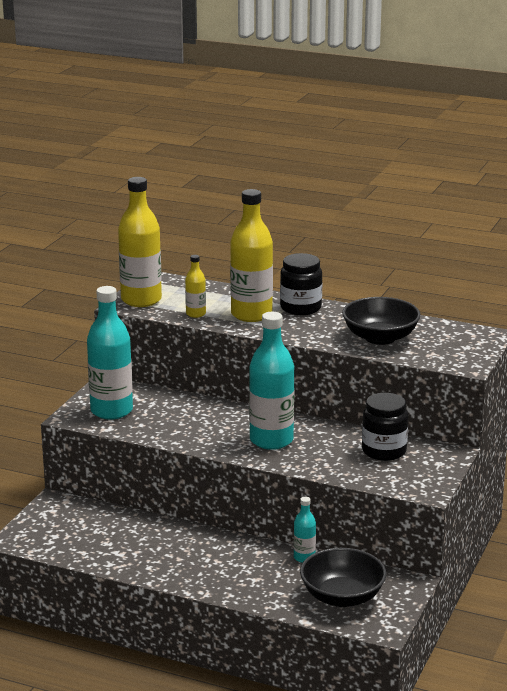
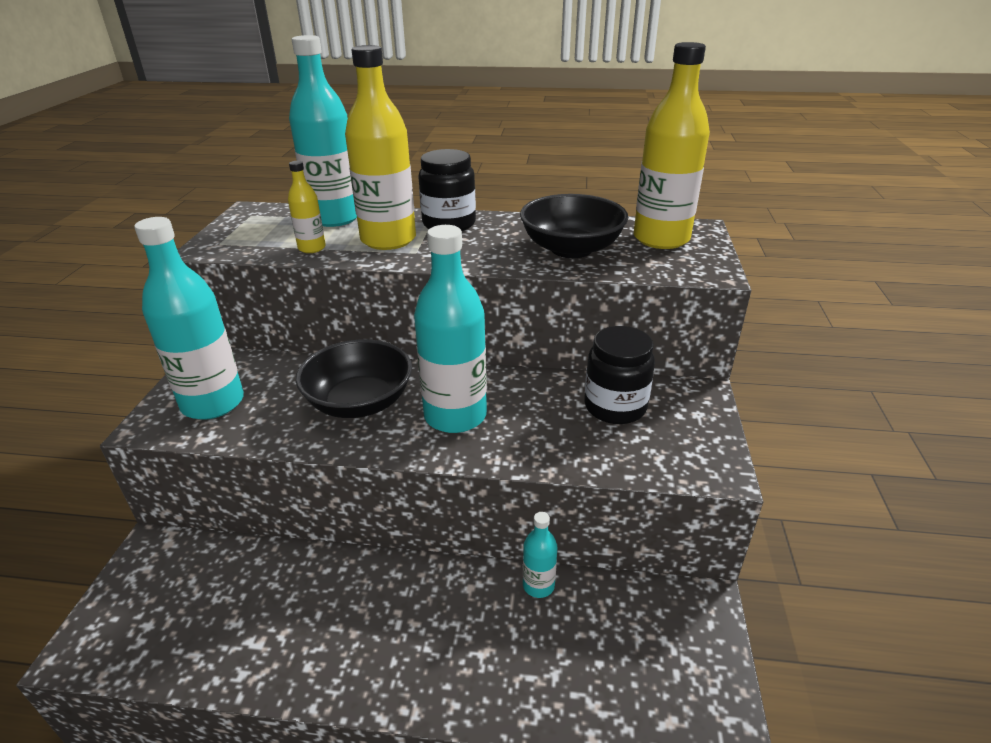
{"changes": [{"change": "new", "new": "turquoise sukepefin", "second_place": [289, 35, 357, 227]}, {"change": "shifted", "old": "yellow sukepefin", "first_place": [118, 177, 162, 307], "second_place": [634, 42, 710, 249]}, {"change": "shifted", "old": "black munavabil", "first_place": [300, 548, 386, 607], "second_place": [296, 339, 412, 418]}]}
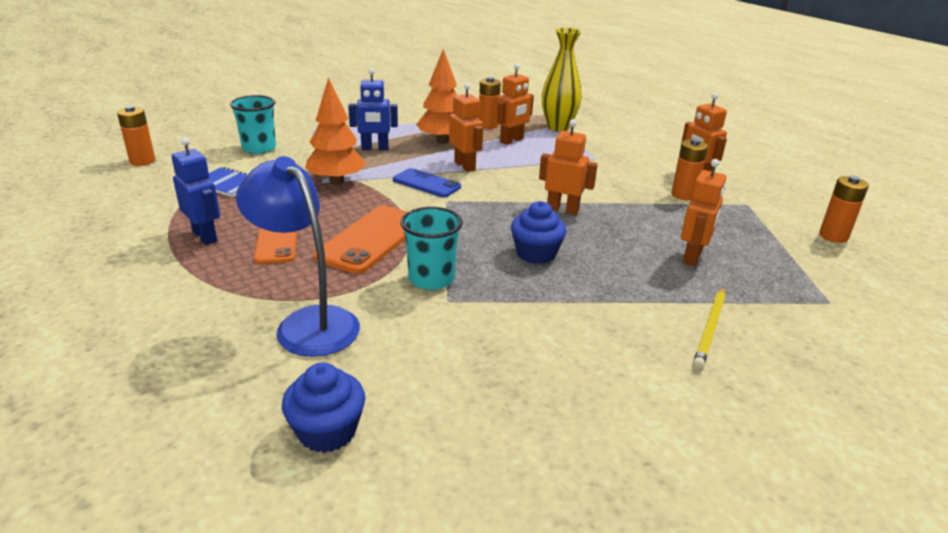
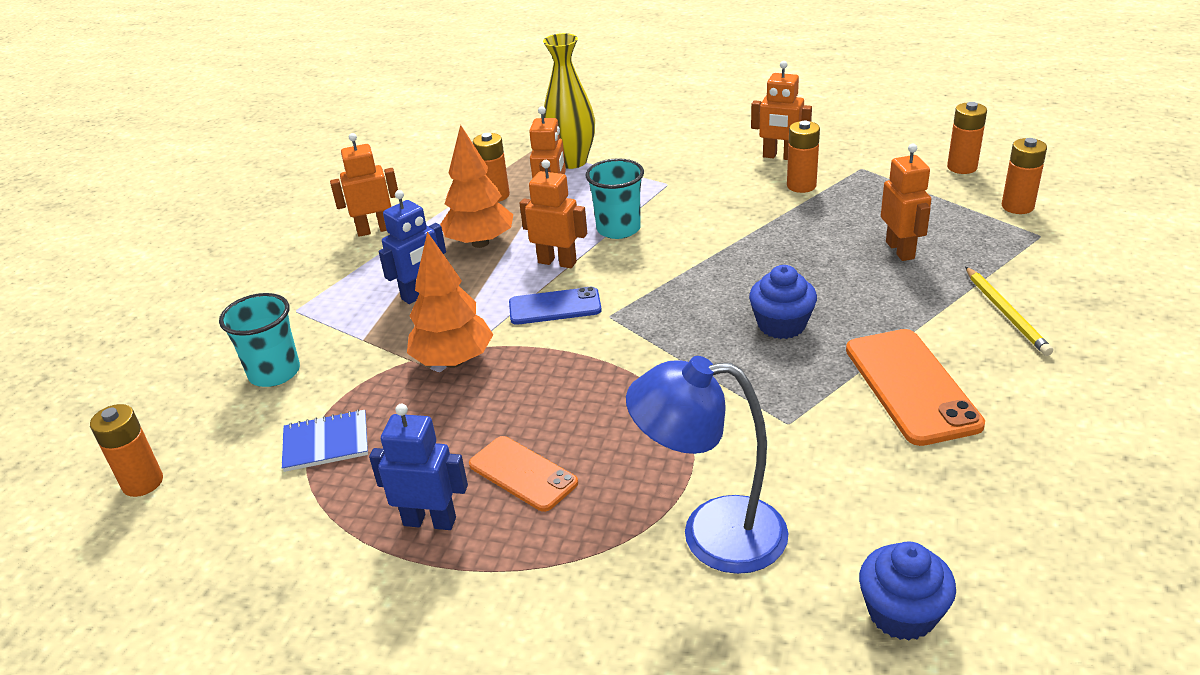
{"changes": [{"change": "new", "new": "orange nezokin", "second_place": [1002, 138, 1047, 214]}, {"change": "shifted", "old": "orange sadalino", "first_place": [313, 205, 407, 274], "second_place": [846, 329, 985, 446]}, {"change": "shifted", "old": "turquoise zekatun", "first_place": [401, 207, 463, 290], "second_place": [585, 158, 644, 239]}, {"change": "shifted", "old": "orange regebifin", "first_place": [539, 119, 598, 215], "second_place": [330, 133, 398, 237]}]}
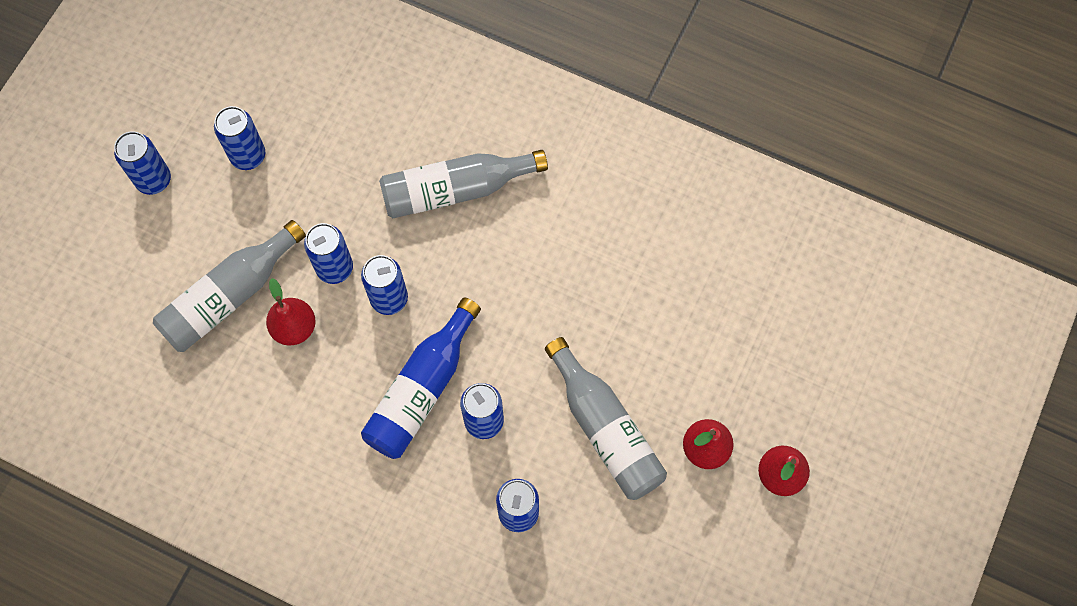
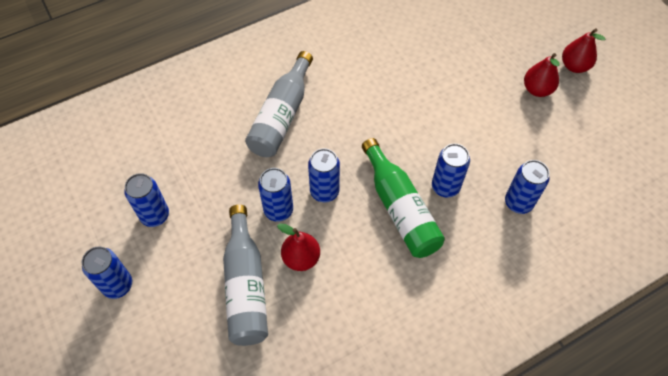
{"changes": [{"change": "gone", "old": "grey sukepefin", "first_place": [545, 337, 667, 500]}, {"change": "repainted", "old": "blue sukepefin", "new": "green sukepefin", "first_place": [361, 297, 481, 459], "second_place": [362, 138, 445, 258]}]}
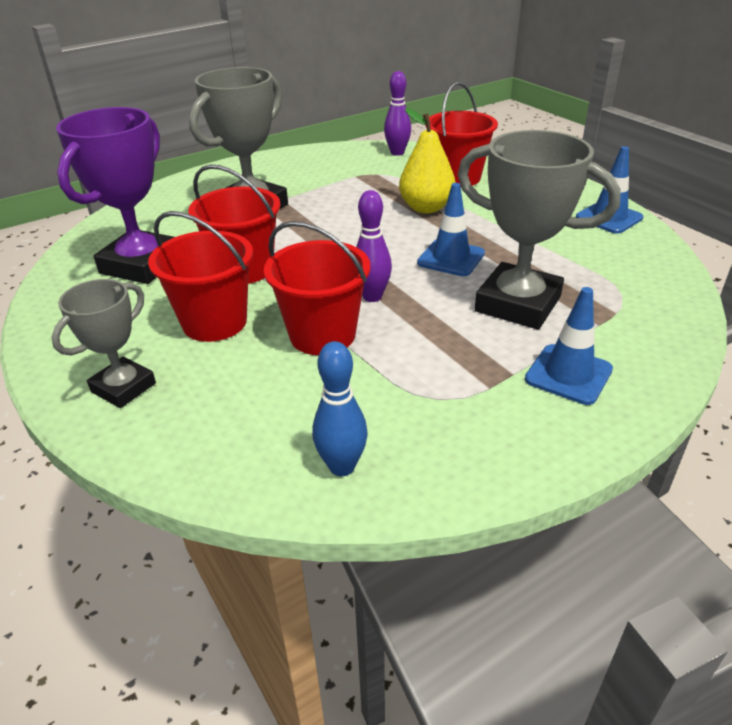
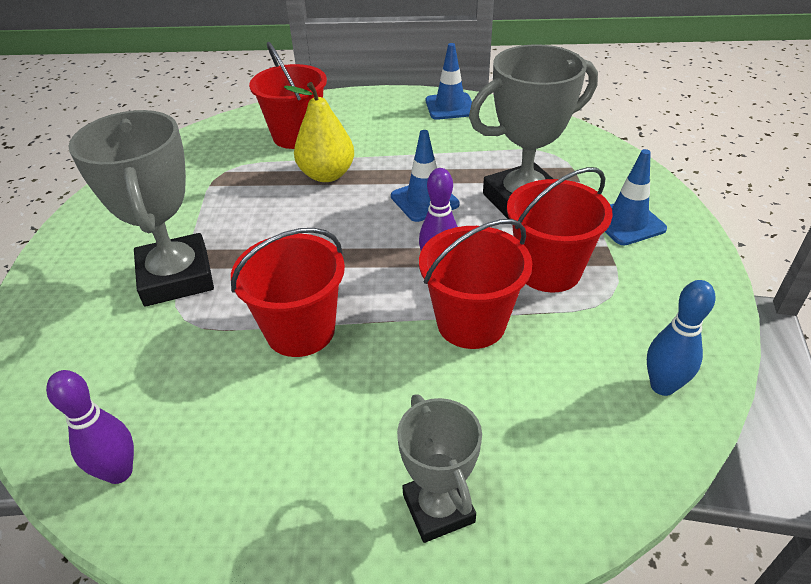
{"changes": [{"change": "gone", "old": "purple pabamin", "first_place": [56, 107, 174, 284]}, {"change": "shifted", "old": "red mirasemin", "first_place": [148, 211, 253, 342], "second_place": [507, 167, 613, 292]}, {"change": "shifted", "old": "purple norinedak", "first_place": [384, 71, 411, 156], "second_place": [46, 370, 134, 484]}]}
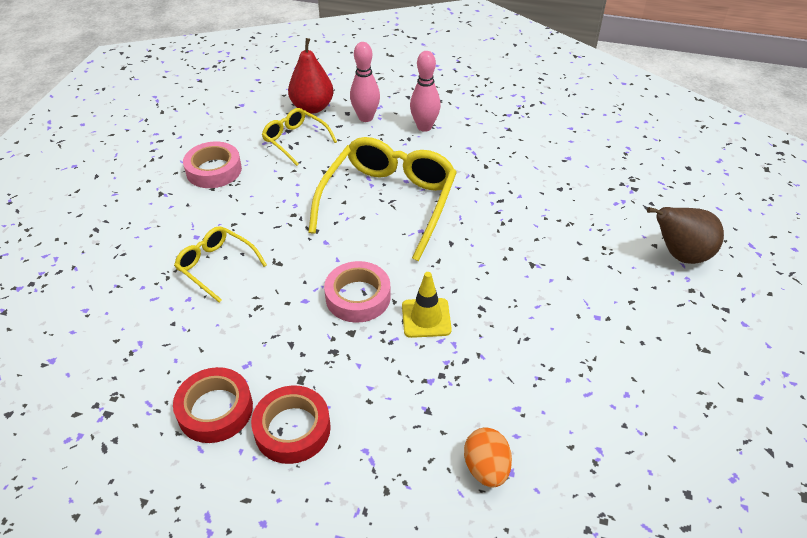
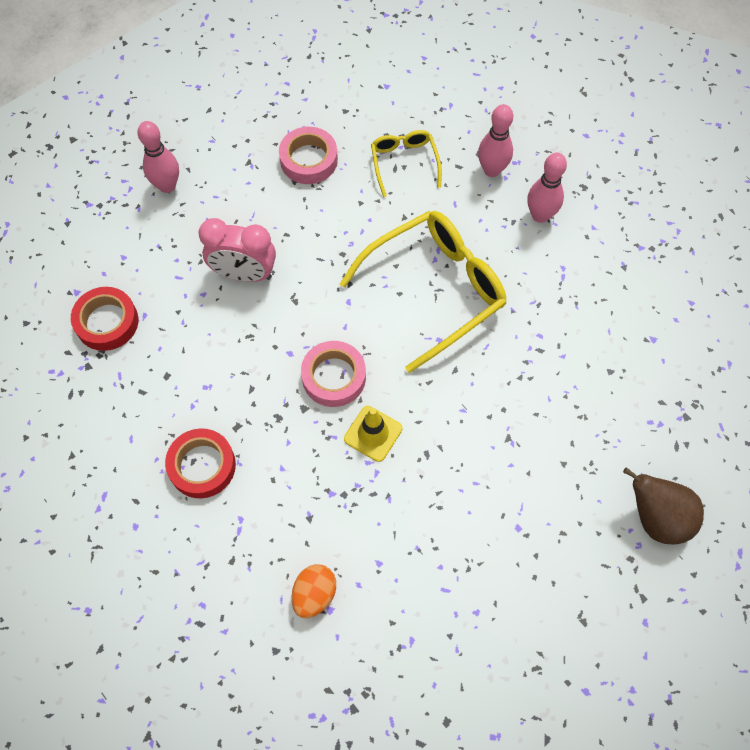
{"changes": [{"change": "gone", "old": "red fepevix", "first_place": [288, 38, 334, 114]}, {"change": "new", "new": "pink norinedak", "second_place": [138, 121, 179, 193]}, {"change": "shifted", "old": "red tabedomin", "first_place": [173, 367, 253, 443], "second_place": [71, 287, 138, 351]}, {"change": "swapped", "old": "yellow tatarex", "new": "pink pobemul", "first_place": [174, 226, 267, 303], "second_place": [199, 218, 276, 282]}]}
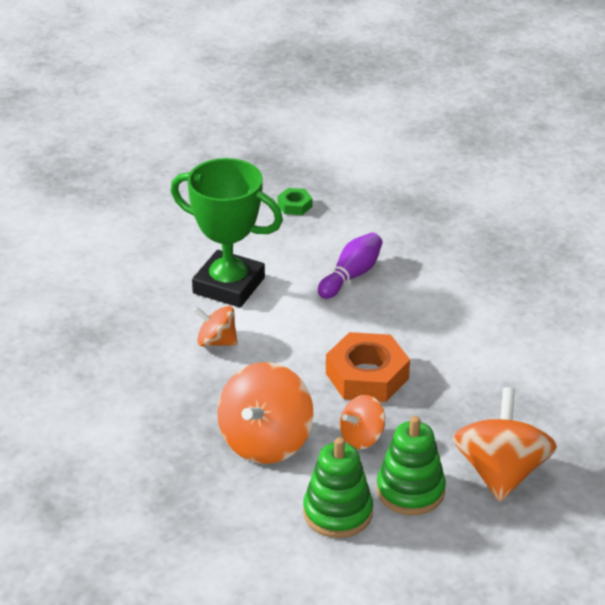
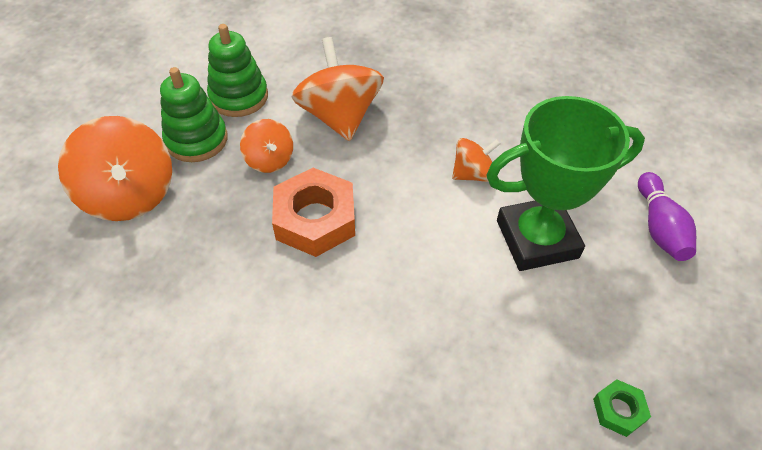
{"changes": [{"change": "shifted", "old": "purple norinedak", "first_place": [318, 232, 383, 299], "second_place": [638, 172, 696, 261]}, {"change": "rotated", "old": "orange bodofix", "first_place": [340, 395, 385, 449], "second_place": [240, 119, 293, 173], "degrees": 135}]}
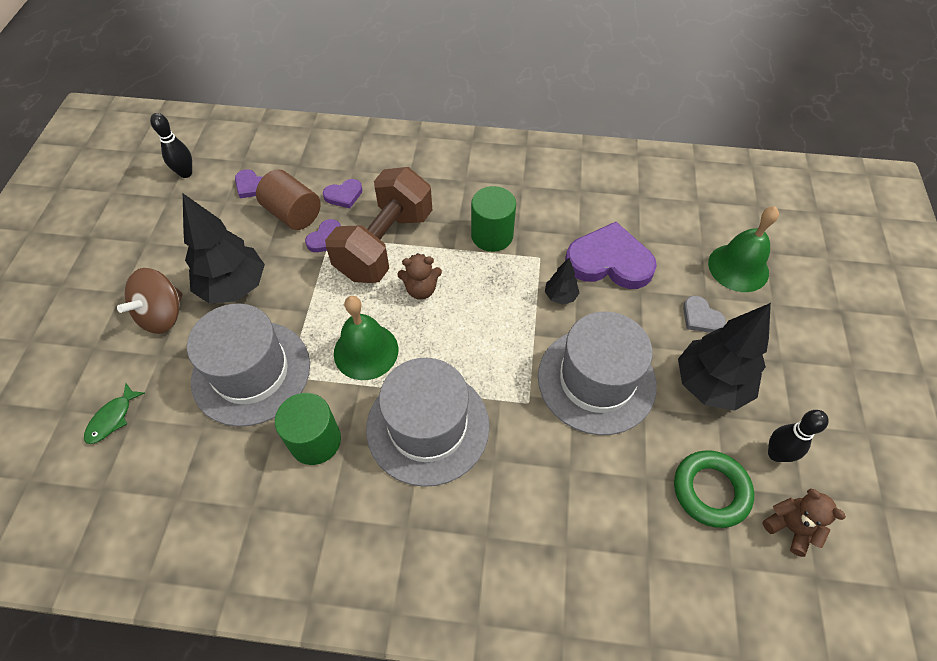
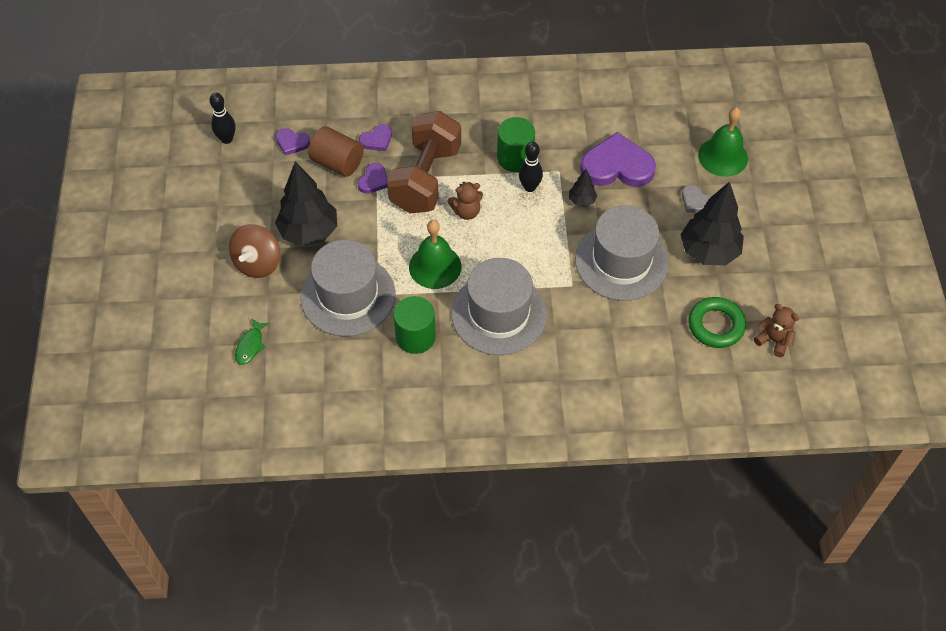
{"changes": [{"change": "shifted", "old": "black norinedak", "first_place": [768, 410, 829, 462], "second_place": [519, 142, 543, 192]}]}
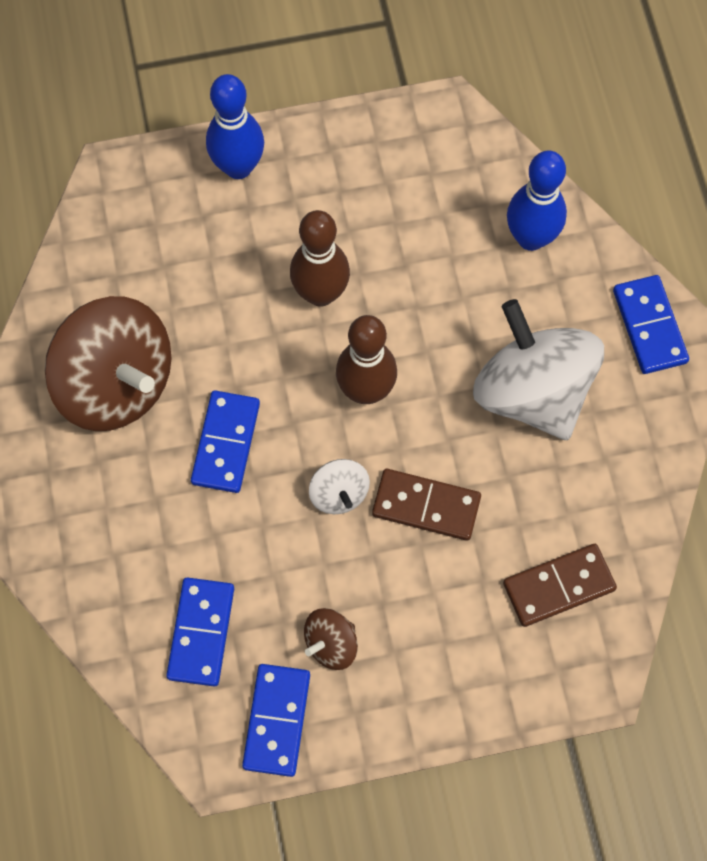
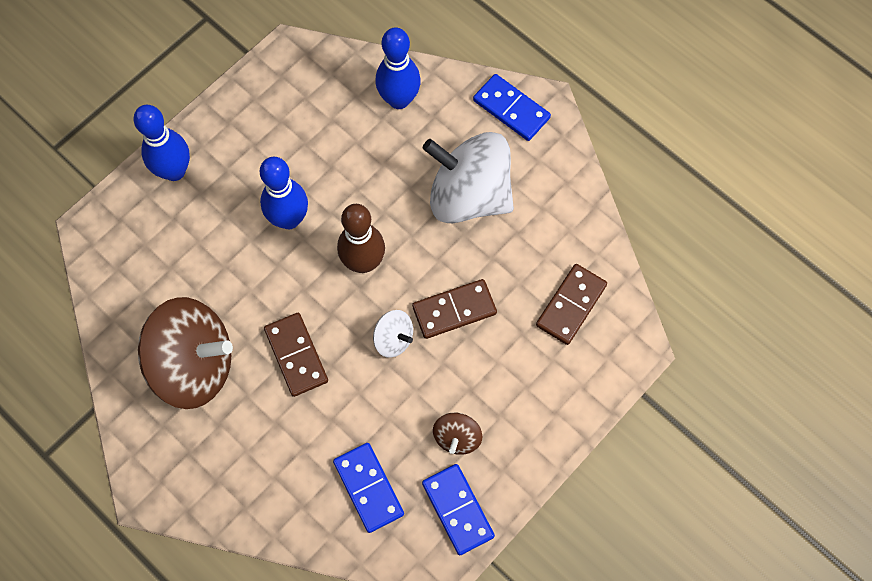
{"changes": [{"change": "repainted", "old": "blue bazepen", "new": "brown bazepen", "first_place": [191, 390, 260, 493], "second_place": [264, 313, 328, 397]}, {"change": "repainted", "old": "brown norinedak", "new": "blue norinedak", "first_place": [290, 210, 350, 307], "second_place": [260, 157, 308, 229]}]}
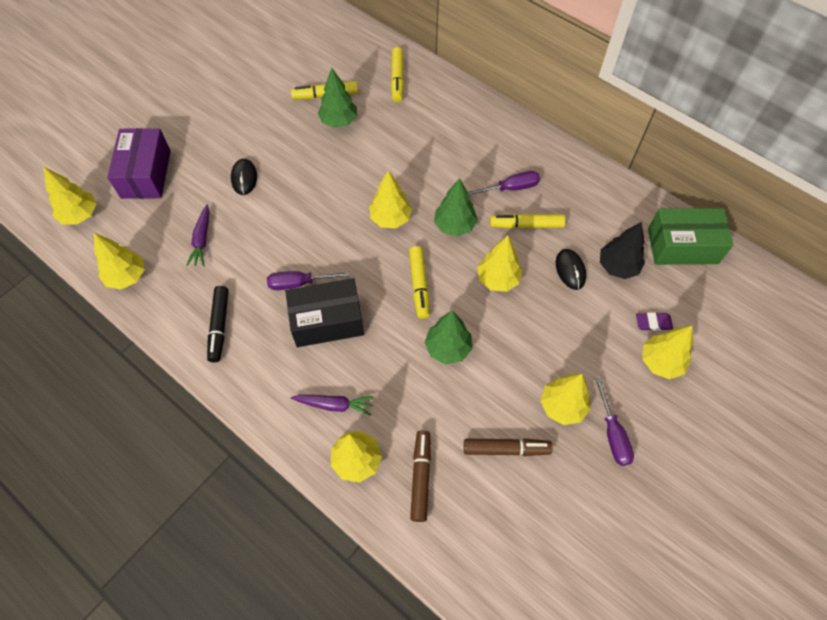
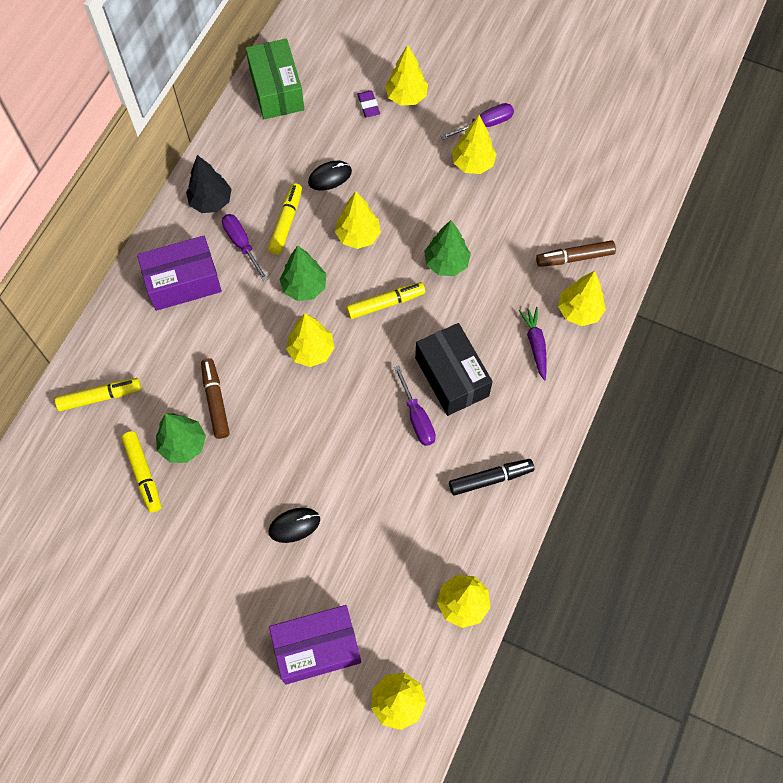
{"changes": [{"change": "gone", "old": "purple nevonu", "first_place": [186, 205, 210, 266]}, {"change": "new", "new": "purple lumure", "second_place": [137, 236, 222, 311]}, {"change": "shifted", "old": "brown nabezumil", "first_place": [464, 438, 553, 456], "second_place": [201, 358, 230, 439]}, {"change": "shifted", "old": "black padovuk", "first_place": [600, 222, 645, 279], "second_place": [186, 155, 232, 213]}, {"change": "rotated", "old": "yellow nabezumil", "first_place": [490, 214, 565, 229], "second_place": [268, 183, 302, 255], "degrees": -150}]}
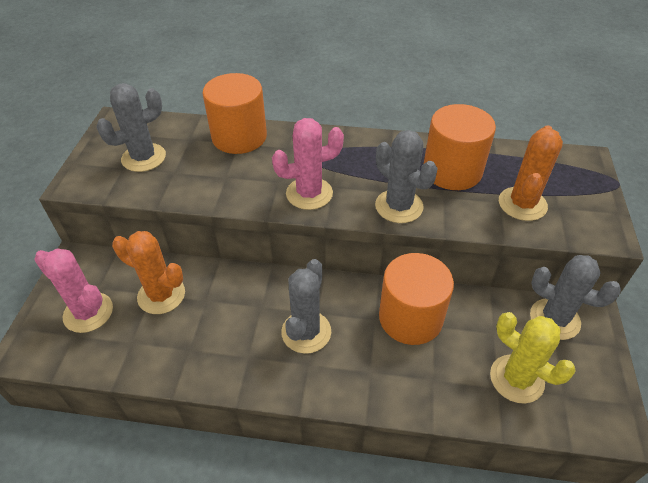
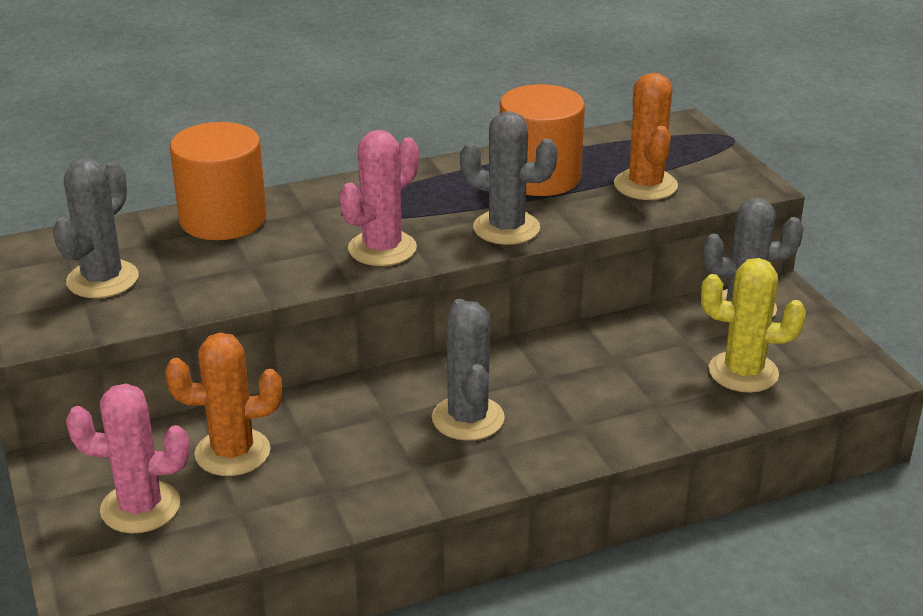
{"changes": [{"change": "gone", "old": "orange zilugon", "first_place": [379, 253, 454, 345]}]}
